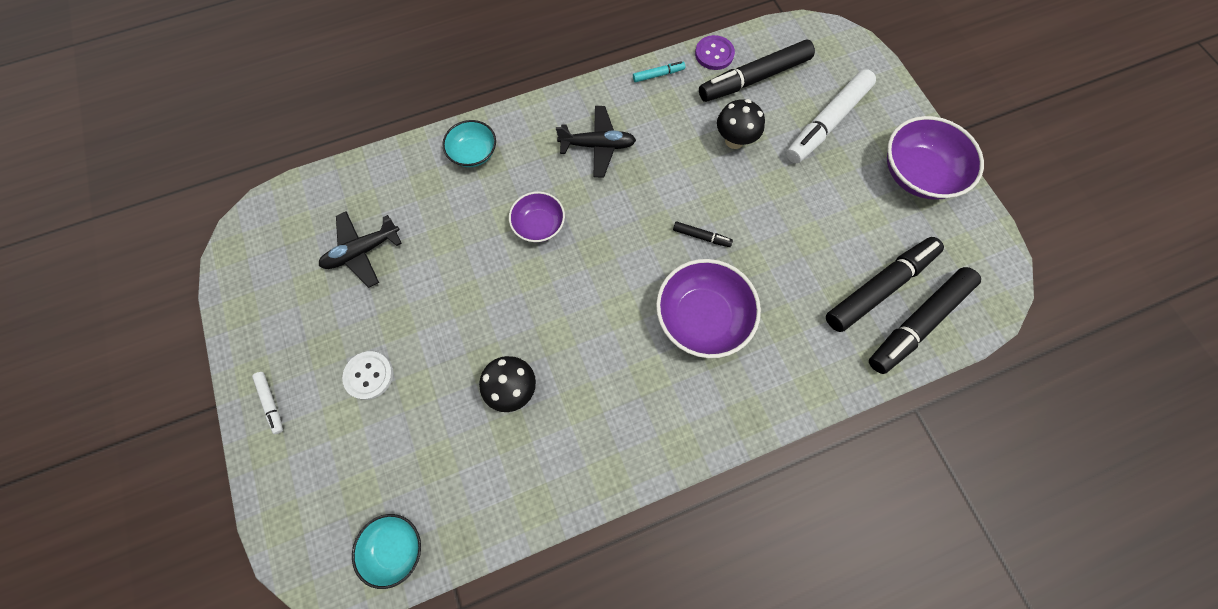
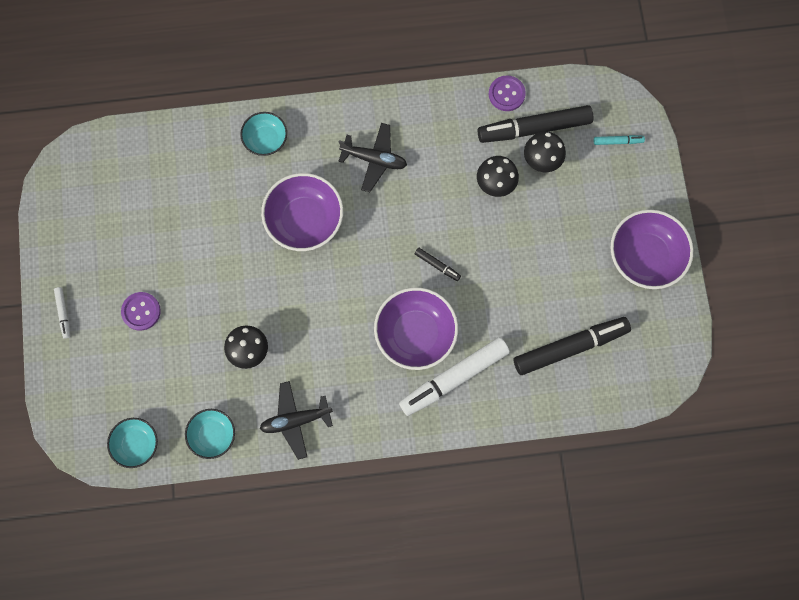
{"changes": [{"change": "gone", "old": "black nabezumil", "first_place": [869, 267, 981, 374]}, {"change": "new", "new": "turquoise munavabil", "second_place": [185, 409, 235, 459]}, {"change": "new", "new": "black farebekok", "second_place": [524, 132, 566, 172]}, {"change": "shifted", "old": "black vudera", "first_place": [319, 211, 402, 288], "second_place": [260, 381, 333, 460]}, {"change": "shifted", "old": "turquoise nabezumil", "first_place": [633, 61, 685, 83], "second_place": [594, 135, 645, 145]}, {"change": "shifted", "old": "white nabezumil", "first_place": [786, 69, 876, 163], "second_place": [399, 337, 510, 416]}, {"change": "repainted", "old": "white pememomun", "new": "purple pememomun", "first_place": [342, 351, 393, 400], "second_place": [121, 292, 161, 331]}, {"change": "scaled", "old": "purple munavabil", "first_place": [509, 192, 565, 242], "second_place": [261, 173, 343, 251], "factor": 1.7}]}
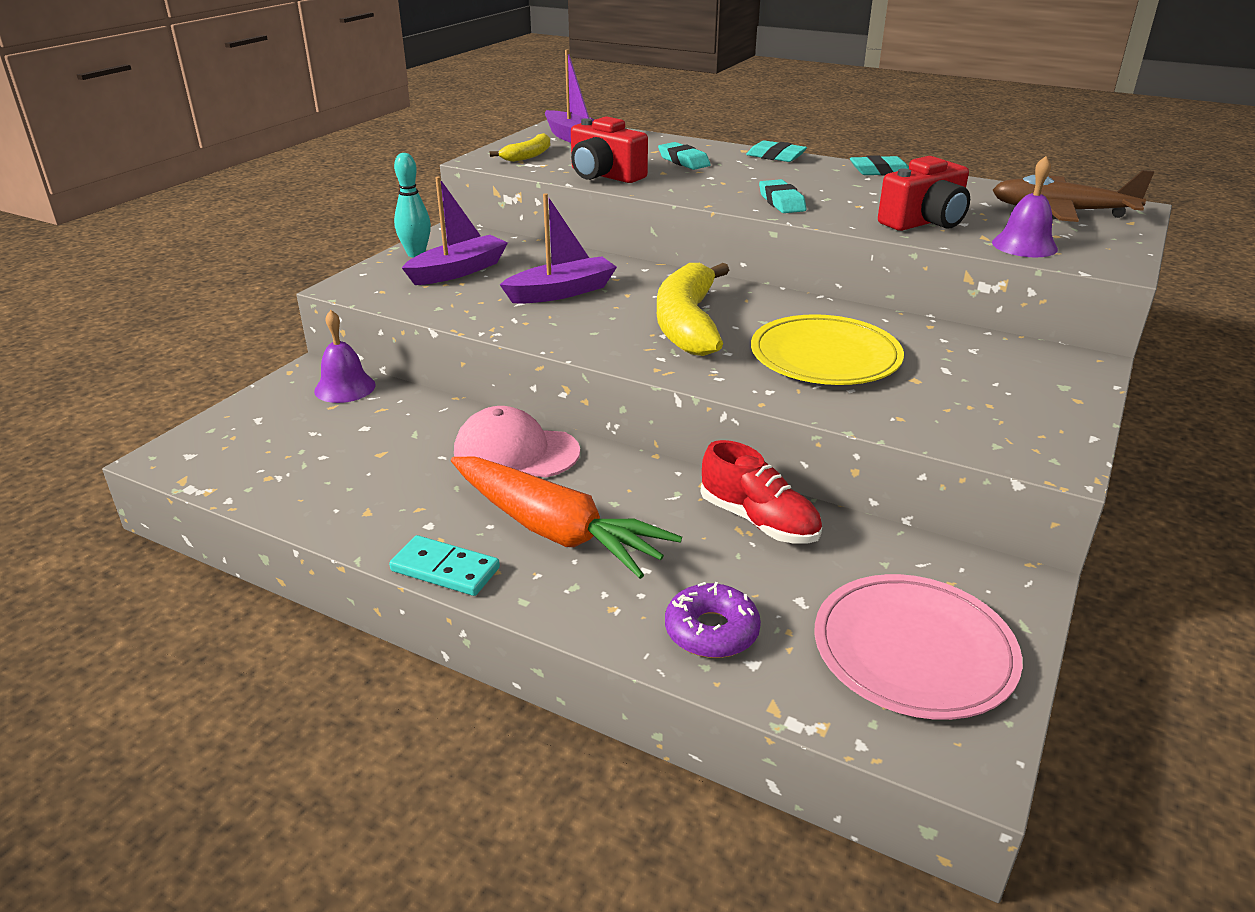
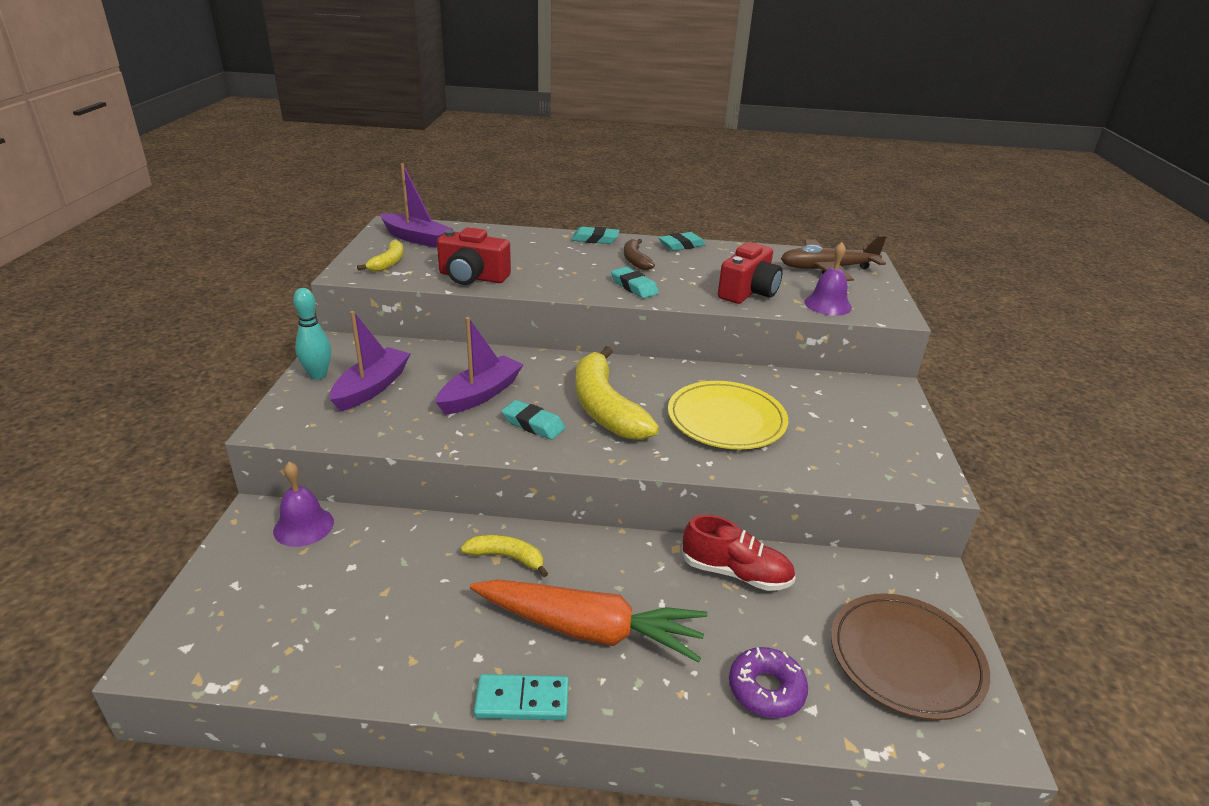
{"changes": [{"change": "new", "new": "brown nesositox", "second_place": [624, 239, 655, 270]}, {"change": "shifted", "old": "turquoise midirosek", "first_place": [658, 142, 711, 170], "second_place": [502, 400, 565, 440]}, {"change": "swapped", "old": "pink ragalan", "new": "yellow nesositox", "first_place": [454, 406, 580, 478], "second_place": [460, 535, 548, 577]}, {"change": "repainted", "old": "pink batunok", "new": "brown batunok", "first_place": [815, 574, 1022, 720], "second_place": [831, 593, 990, 720]}]}
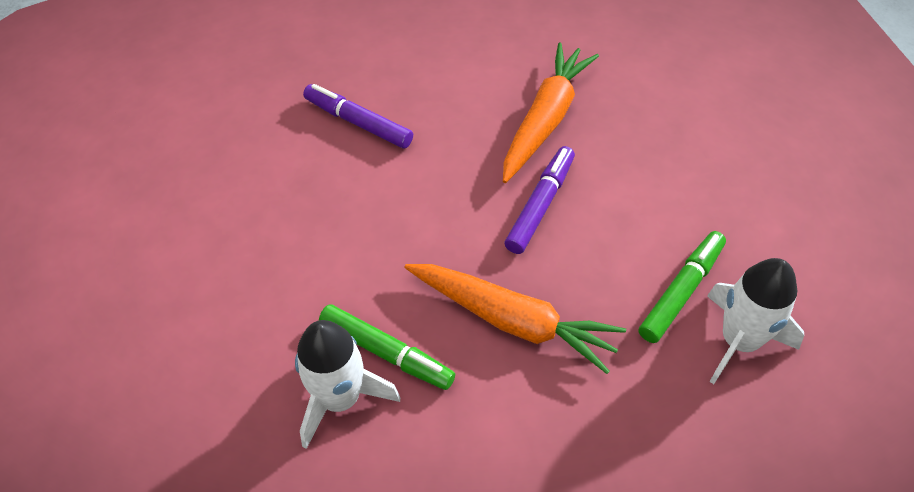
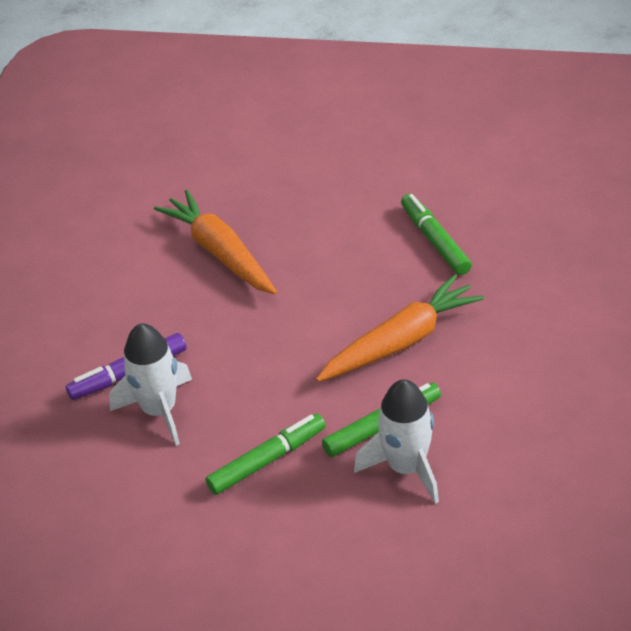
{"changes": [{"change": "gone", "old": "purple nabezumil", "first_place": [505, 146, 575, 254]}, {"change": "new", "new": "green nabezumil", "second_place": [206, 414, 326, 495]}, {"change": "shifted", "old": "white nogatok", "first_place": [707, 258, 804, 384], "second_place": [109, 323, 192, 446]}]}
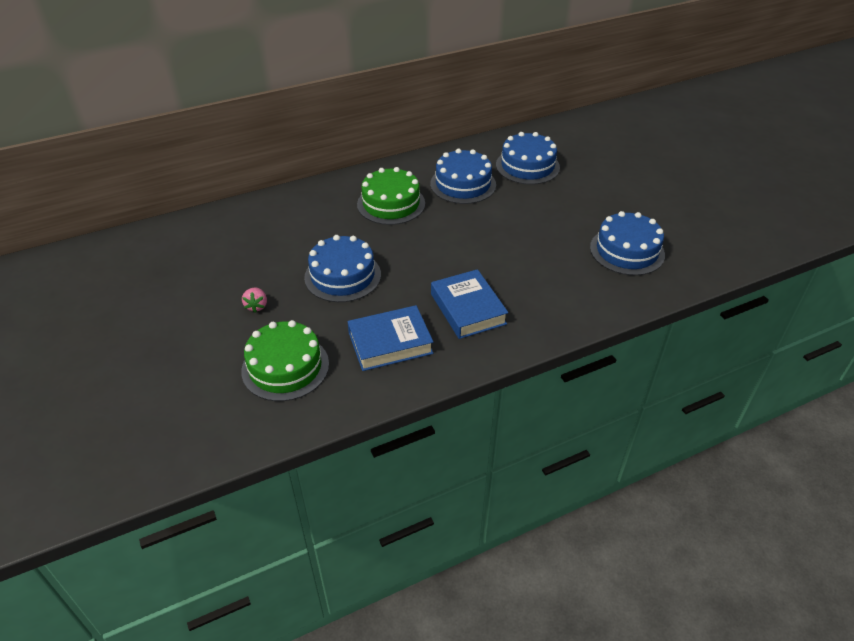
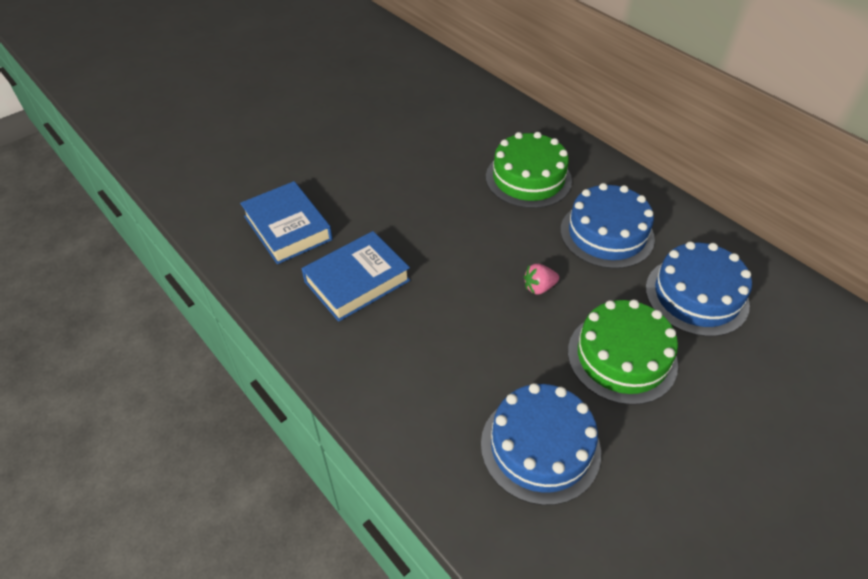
{"changes": [{"change": "gone", "old": "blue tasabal", "first_place": [304, 235, 381, 302]}, {"change": "shifted", "old": "green tasabal", "first_place": [241, 320, 329, 401], "second_place": [568, 300, 678, 405]}, {"change": "shifted", "old": "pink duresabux", "first_place": [242, 287, 267, 313], "second_place": [524, 264, 559, 294]}]}
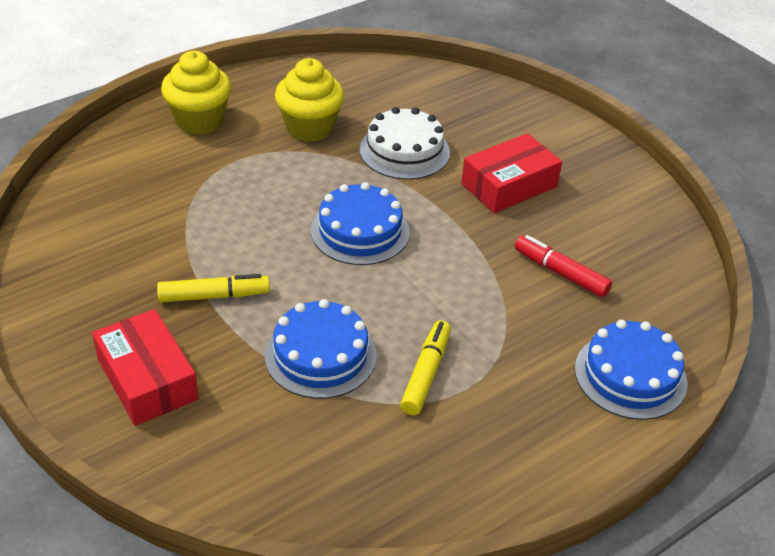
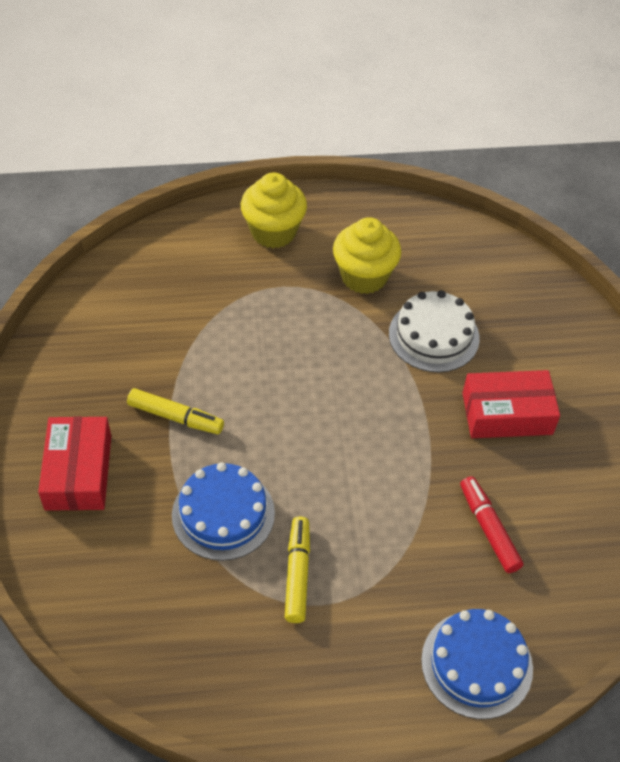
{"changes": [{"change": "gone", "old": "blue tasabal", "first_place": [311, 182, 410, 265]}, {"change": "rotated", "old": "yellow nabezumil", "first_place": [400, 320, 451, 415], "second_place": [285, 517, 310, 623], "degrees": -45}]}
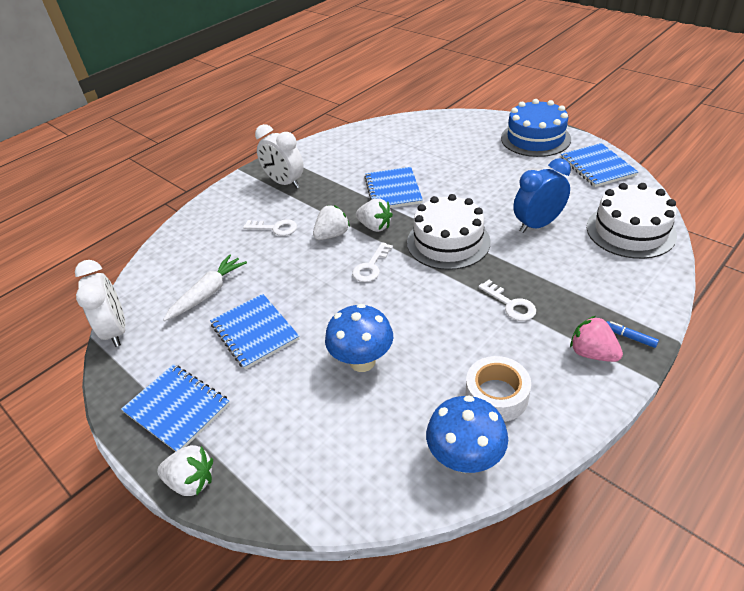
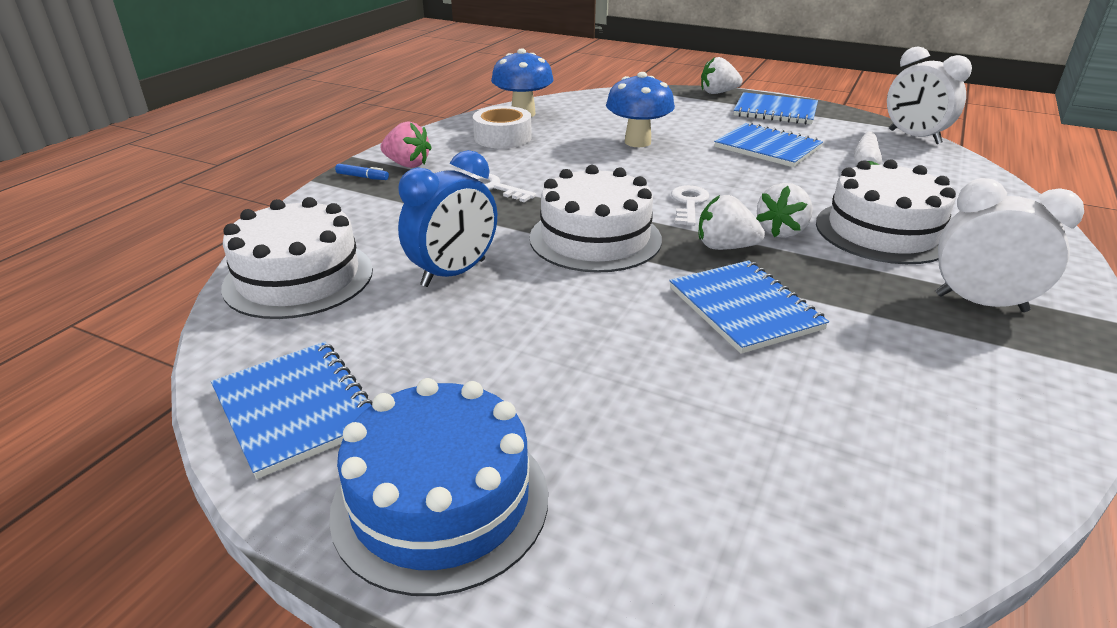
{"changes": [{"change": "swapped", "old": "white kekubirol", "new": "white tasabal", "first_place": [243, 219, 297, 236], "second_place": [816, 160, 956, 264]}]}
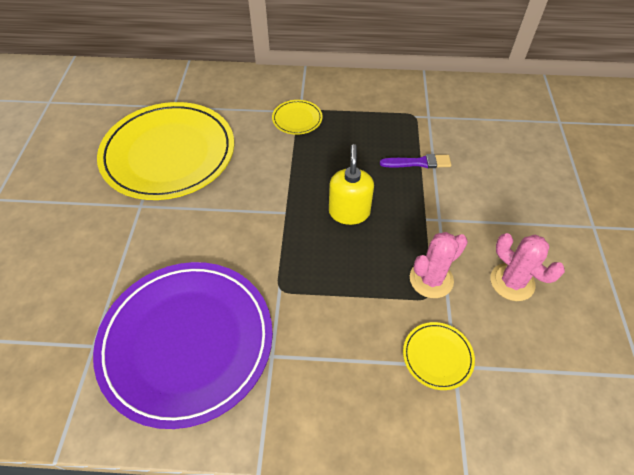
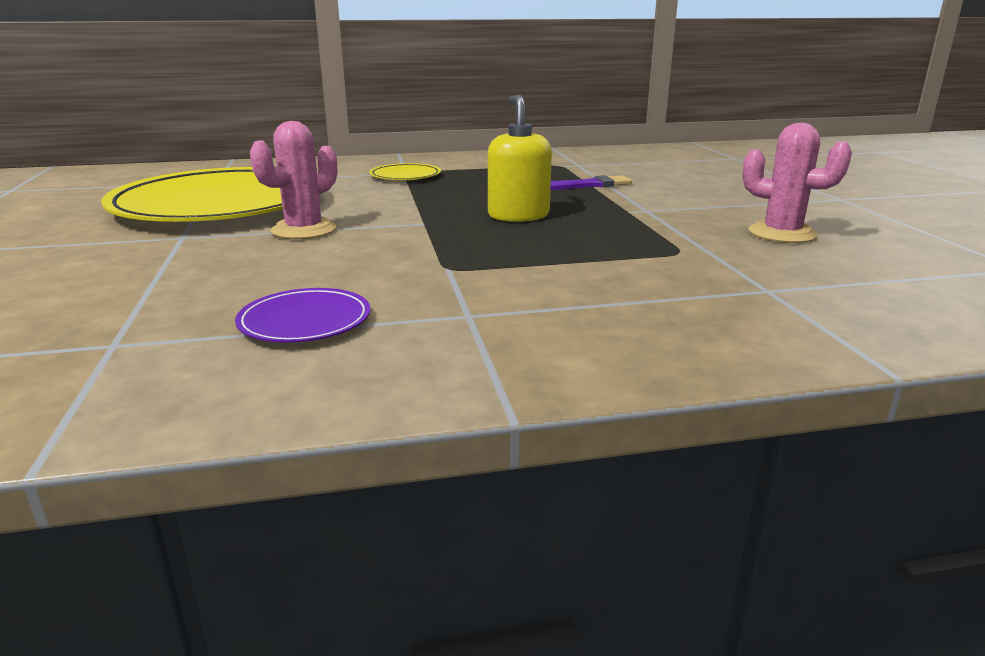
{"changes": [{"change": "gone", "old": "yellow batunok", "first_place": [403, 322, 475, 390]}, {"change": "shifted", "old": "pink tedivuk", "first_place": [410, 232, 468, 298], "second_place": [250, 121, 337, 239]}, {"change": "scaled", "old": "purple batunok", "first_place": [93, 262, 273, 429], "second_place": [235, 288, 371, 343], "factor": 0.4}]}
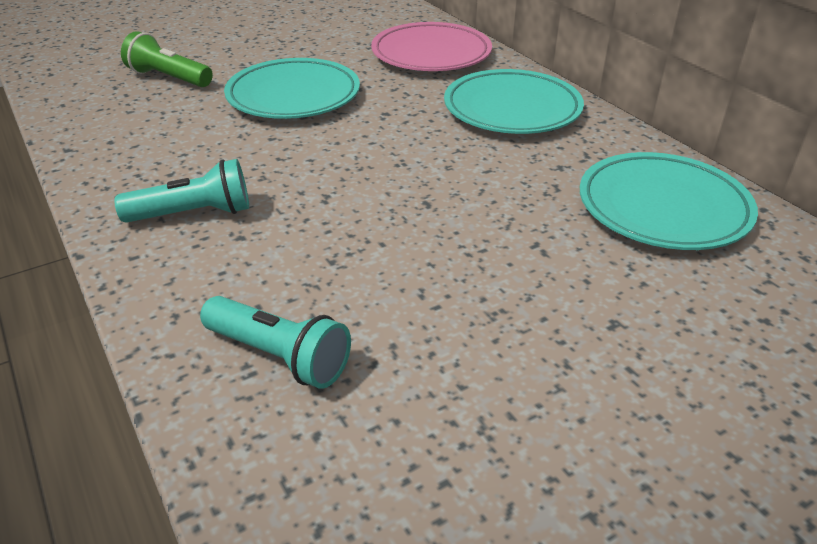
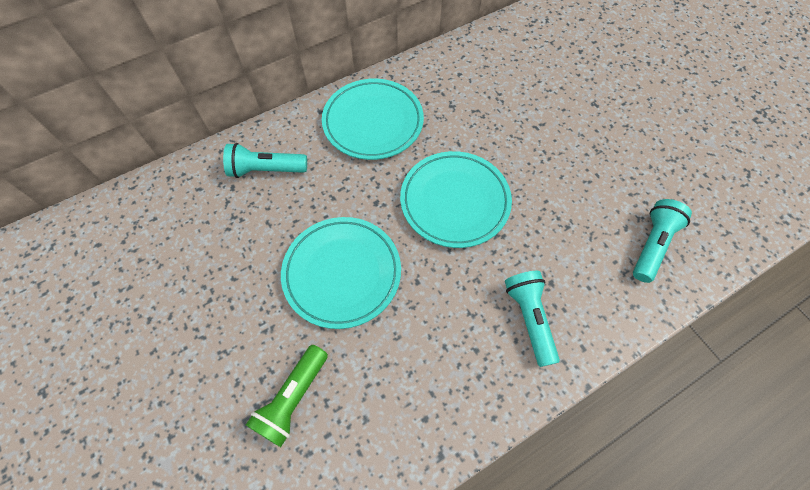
{"changes": [{"change": "shifted", "old": "turquoise batunok", "first_place": [580, 152, 758, 250], "second_place": [400, 151, 512, 248]}, {"change": "swapped", "old": "pink batunok", "new": "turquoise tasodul", "first_place": [371, 22, 492, 71], "second_place": [223, 143, 307, 178]}]}
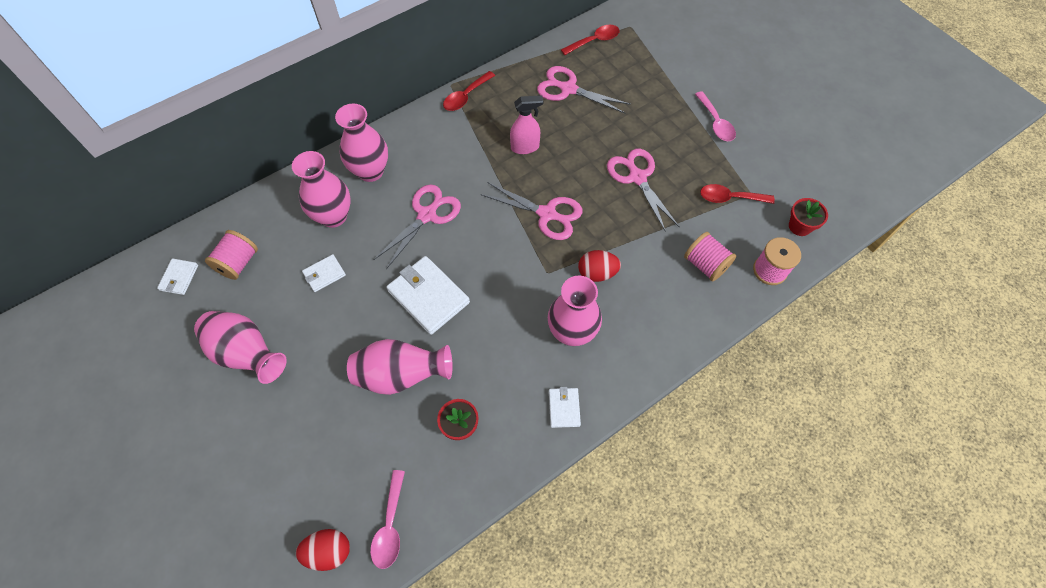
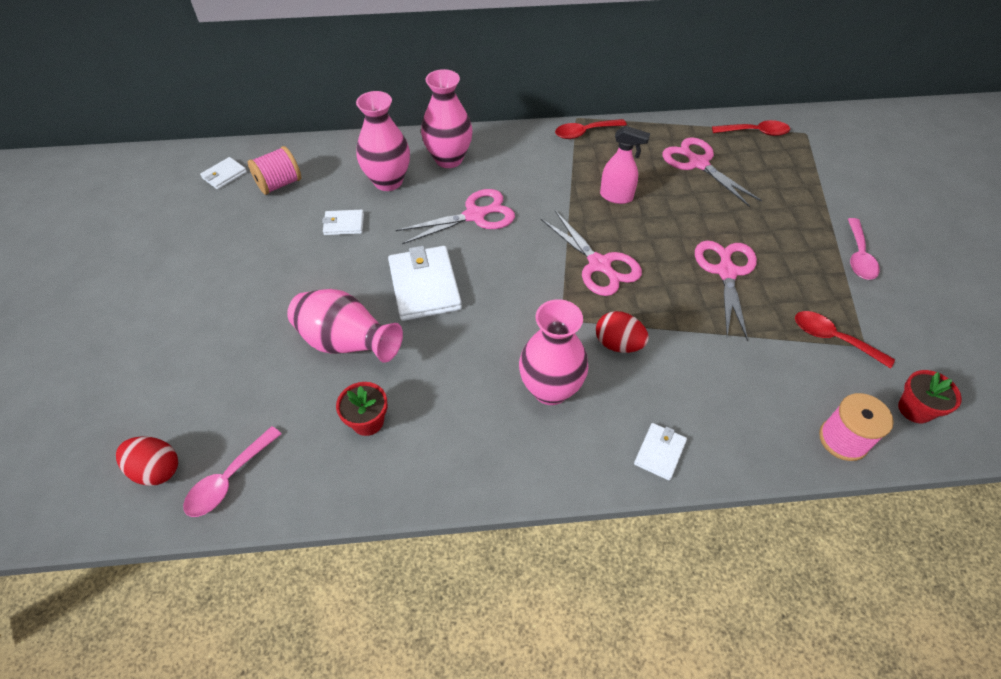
{"changes": [{"change": "gone", "old": "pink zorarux", "first_place": [194, 311, 287, 384]}, {"change": "gone", "old": "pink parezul", "first_place": [684, 232, 736, 282]}, {"change": "shifted", "old": "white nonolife", "first_place": [549, 387, 581, 428], "second_place": [634, 423, 687, 481]}]}
